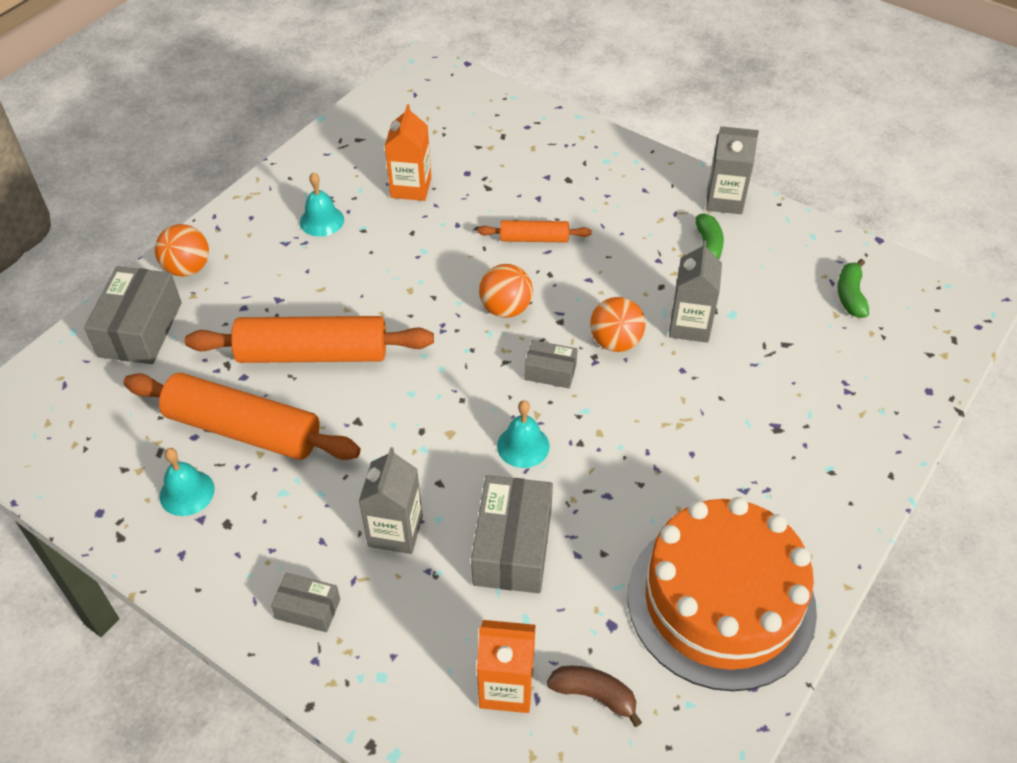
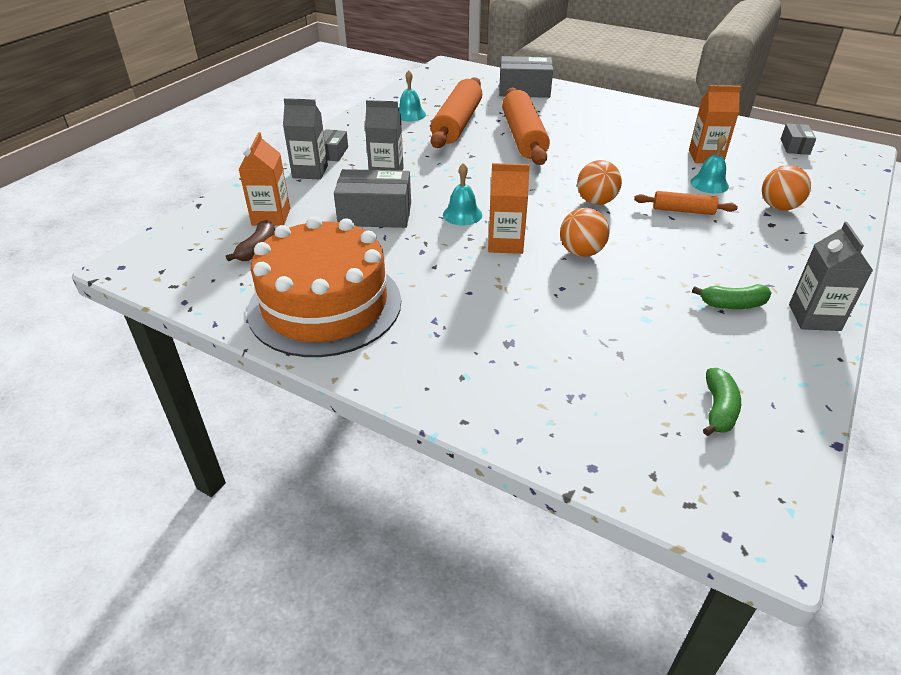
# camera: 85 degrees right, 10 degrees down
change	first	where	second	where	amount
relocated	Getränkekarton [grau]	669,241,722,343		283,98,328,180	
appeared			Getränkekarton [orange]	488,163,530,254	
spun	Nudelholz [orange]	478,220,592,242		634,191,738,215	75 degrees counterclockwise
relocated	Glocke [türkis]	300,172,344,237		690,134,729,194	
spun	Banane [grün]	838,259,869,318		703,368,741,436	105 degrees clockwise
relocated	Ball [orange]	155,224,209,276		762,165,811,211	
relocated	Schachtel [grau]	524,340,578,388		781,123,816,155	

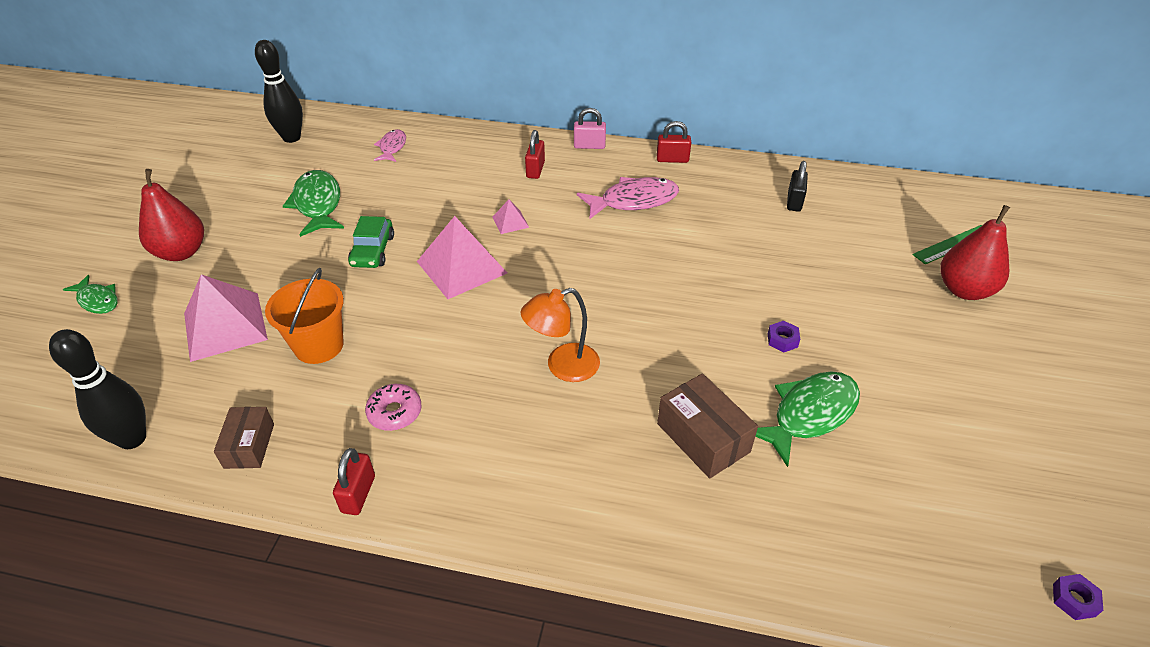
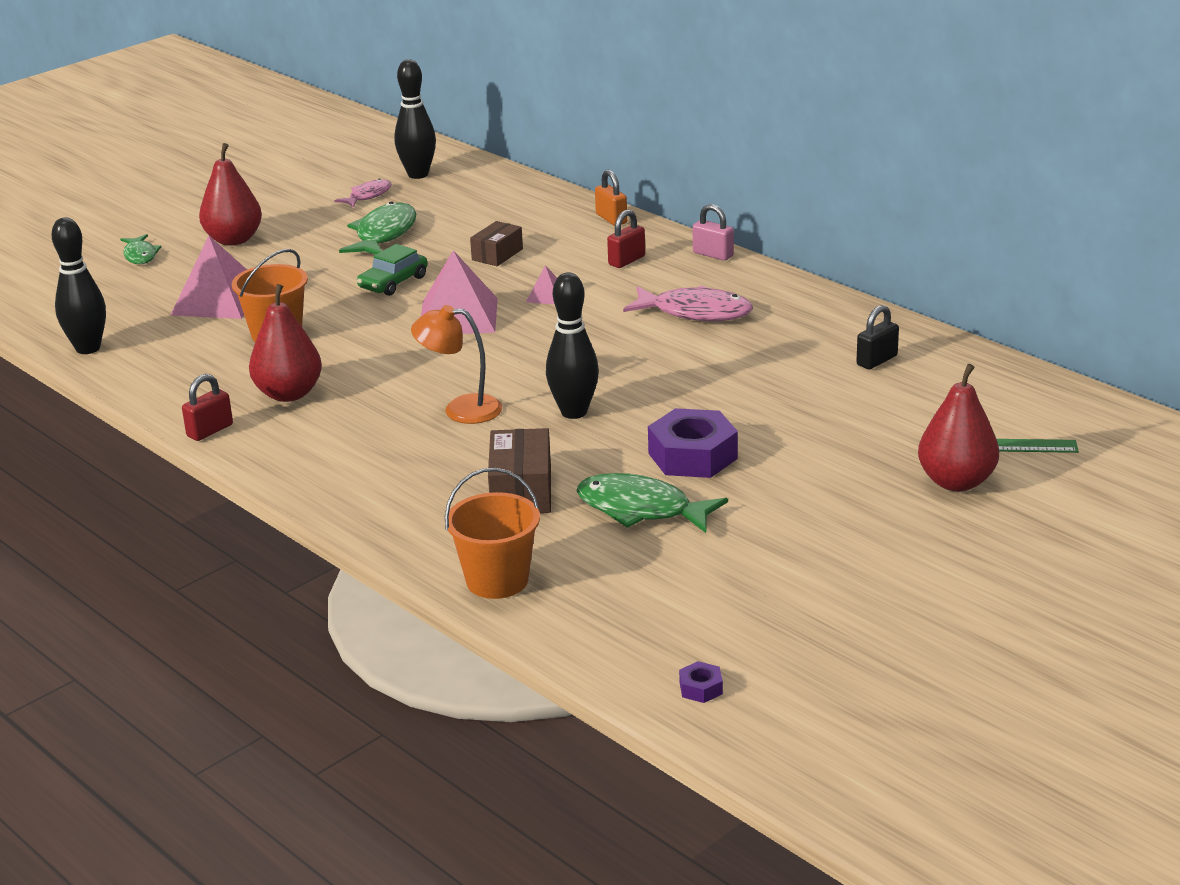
# camera: 35 degrees right, 15 degrees down
change	first	where	second	where	amount
exchanged	Donut [rosa]	365,384,422,431	Birne [rot]	249,284,322,402	
relocated	Fisch [rosa]	374,129,406,162		334,178,392,208	
appeared			Eimer [orange]	445,468,540,599	
relocated	Schachtel [braun]	214,407,274,469		470,221,523,266	
appeared			Bowlingkegel [schwarz]	546,272,599,419	
spun	Fisch [grün]	755,372,860,467		576,473,728,533	150 degrees counterclockwise
appeared			Vorhängeschloss [orange]	595,170,627,226	
size	Sechskantmutter [lila]	768,321,800,352		648,408,738,478	x2.30
missing	Vorhängeschloss [rot]	657,121,691,163			

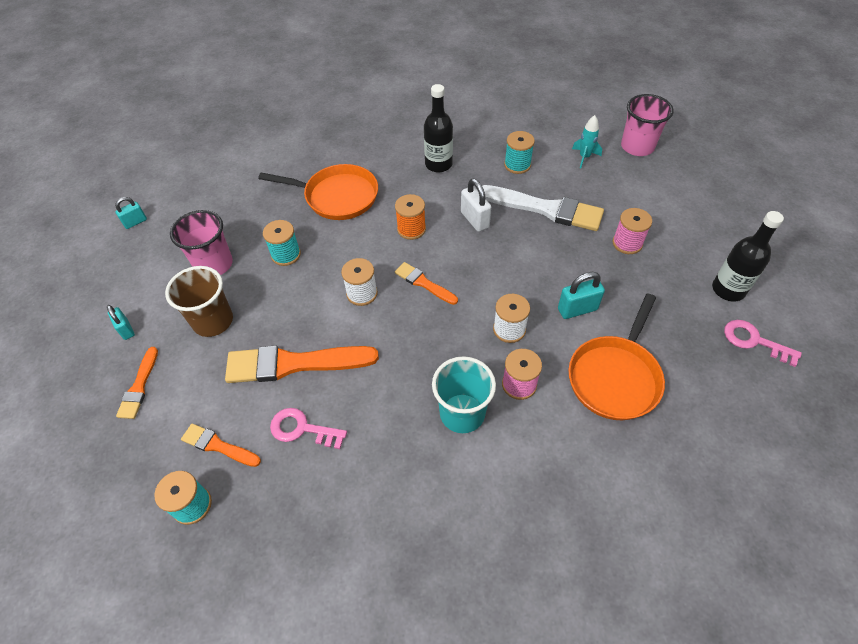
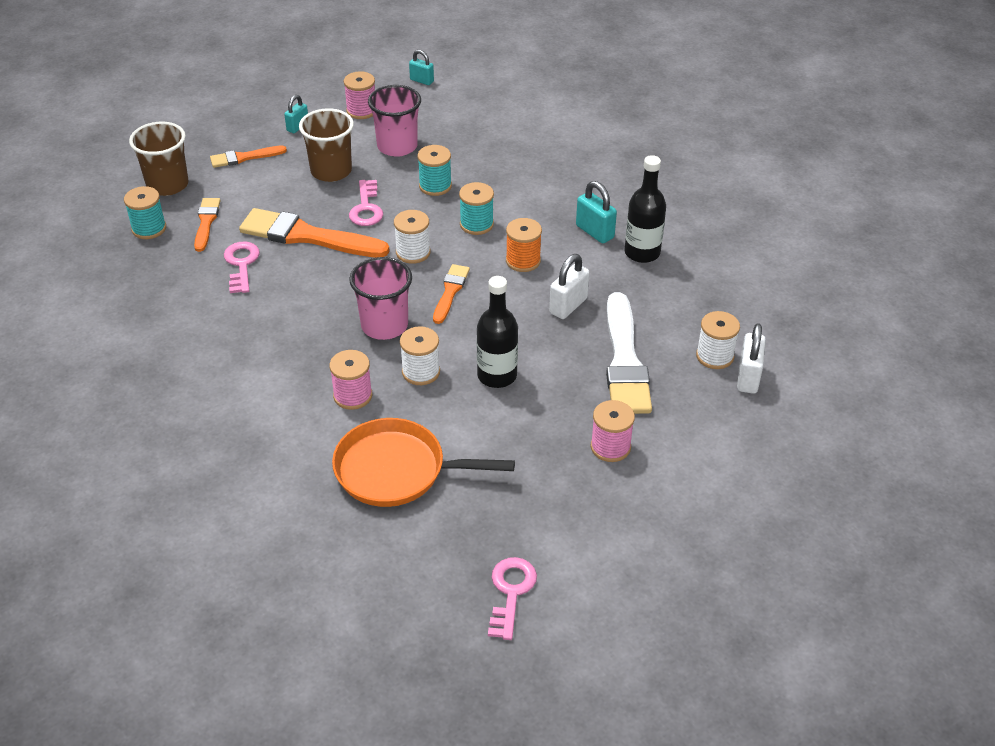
# camera: 65 degrees right, 10 degrees down
change	first	where	second	where	amount
appeared			Becher [braun]	129,122,189,196	
spun	Pinsel [orange]	225,346,379,383		239,208,390,257	45 degrees counterclockwise
appeared			Garnrolle [rosa]	344,71,375,119	
appeared			Schlüssel [rosa]	349,180,383,226	
relocated	Becher [rosa]	621,94,674,156		349,257,412,340	
relocated	Garnrolle [türkis]	504,131,535,174		459,182,494,235	
relocated	Flasche [schwarz]	712,211,784,301		477,276,518,388	
relocated	Vorhängeschloss [türkis]	558,272,605,319		576,181,617,243	
appeared			Garnrolle [weiß]	696,311,740,369	
exchanged	Rakete [türkis]	572,115,602,168	Vorhängeschloss [weiß]	737,323,766,394	
missing	Pfanne [orange]	258,164,378,220			
missing	Becher [türkis]	432,356,496,433			

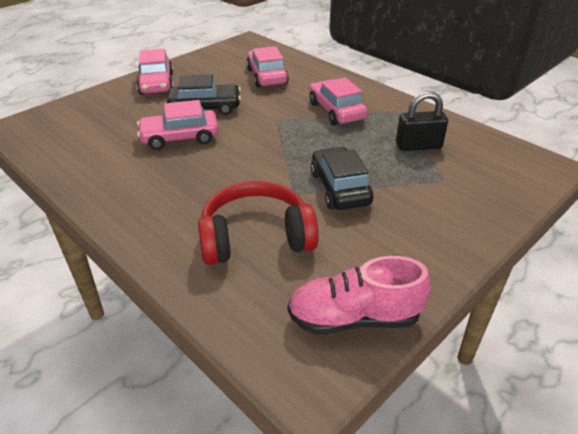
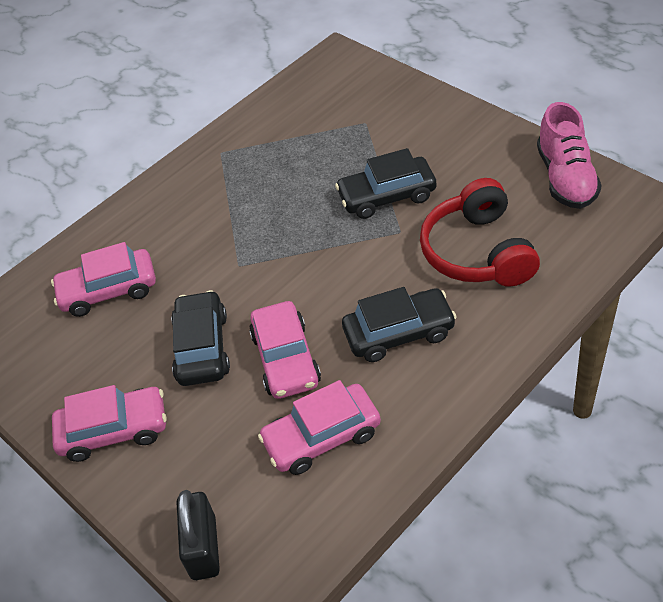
# camera: 85 degrees left, 10 degrees up
change	first	where	second	where	amount
relocated	Vorhängeschloss [schwarz]	396,91,448,151		177,490,220,580	
relocated	Auto [rosa]	309,77,368,125		258,380,381,475	
appeared			Auto [schwarz]	342,287,457,362	

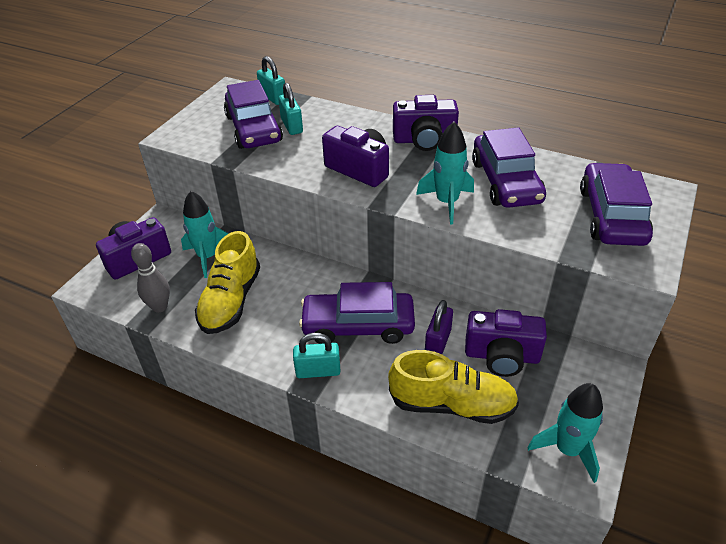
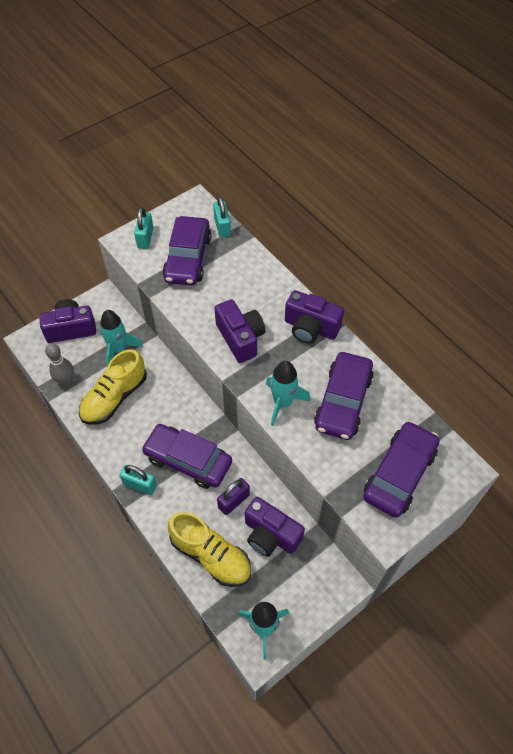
# camera: 25 degrees right, 15 degrees up
change	first	where	second	where	amount
relocated	Vorhängeschloss [türkis]	278,83,303,135		134,207,154,249	

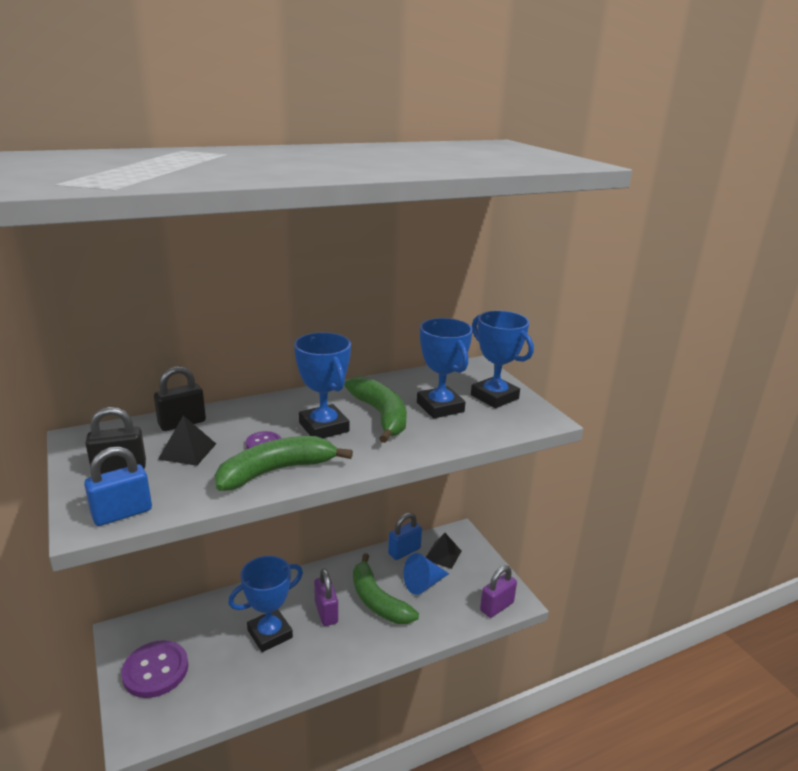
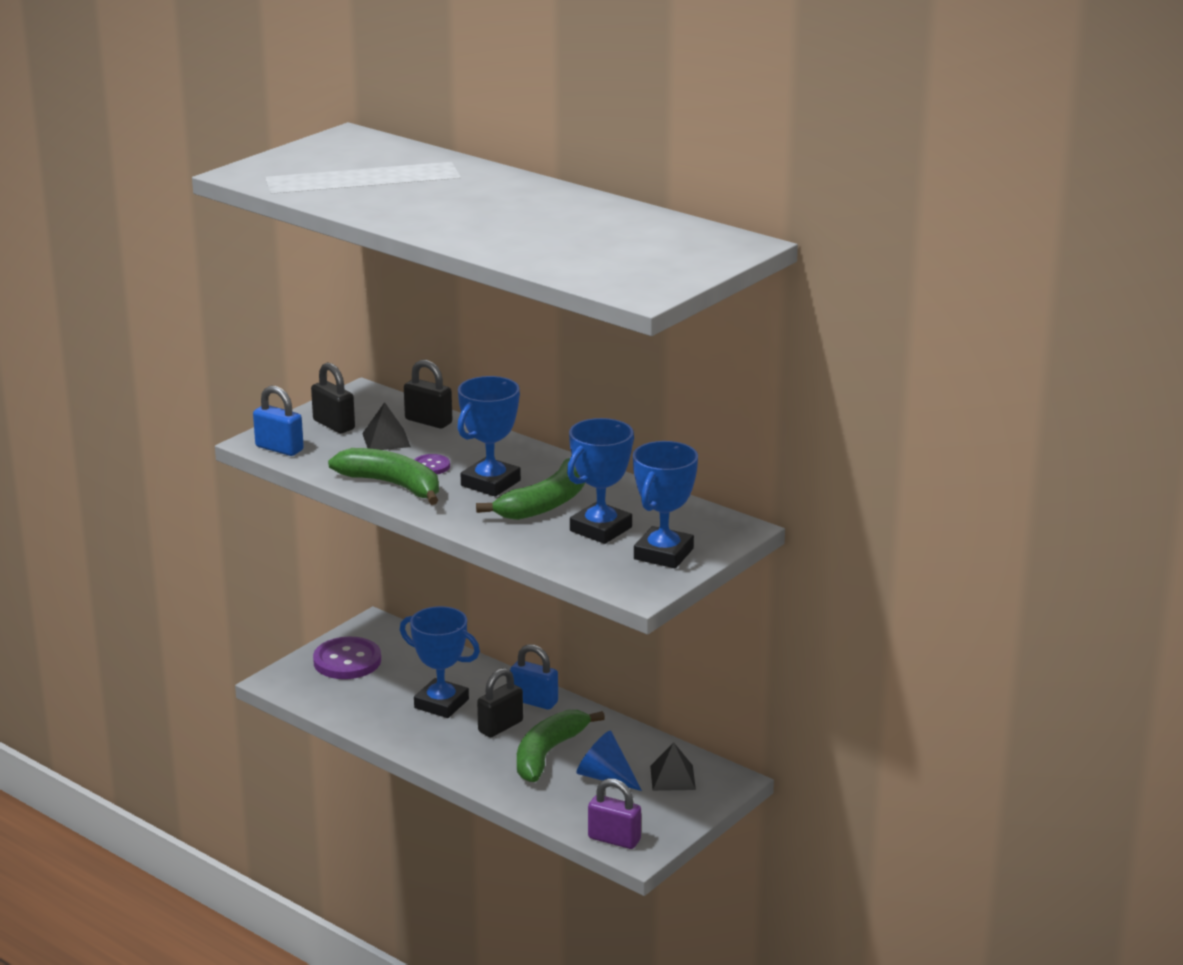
# camera: 65 degrees right, 0 degrees up
change	first	where	second	where	amount
colour	Vorhängeschloss [lila]	314,569,338,626	Vorhängeschloss [schwarz]	477,668,523,737	
relocated	Vorhängeschloss [blau]	388,513,422,560		510,644,558,710	

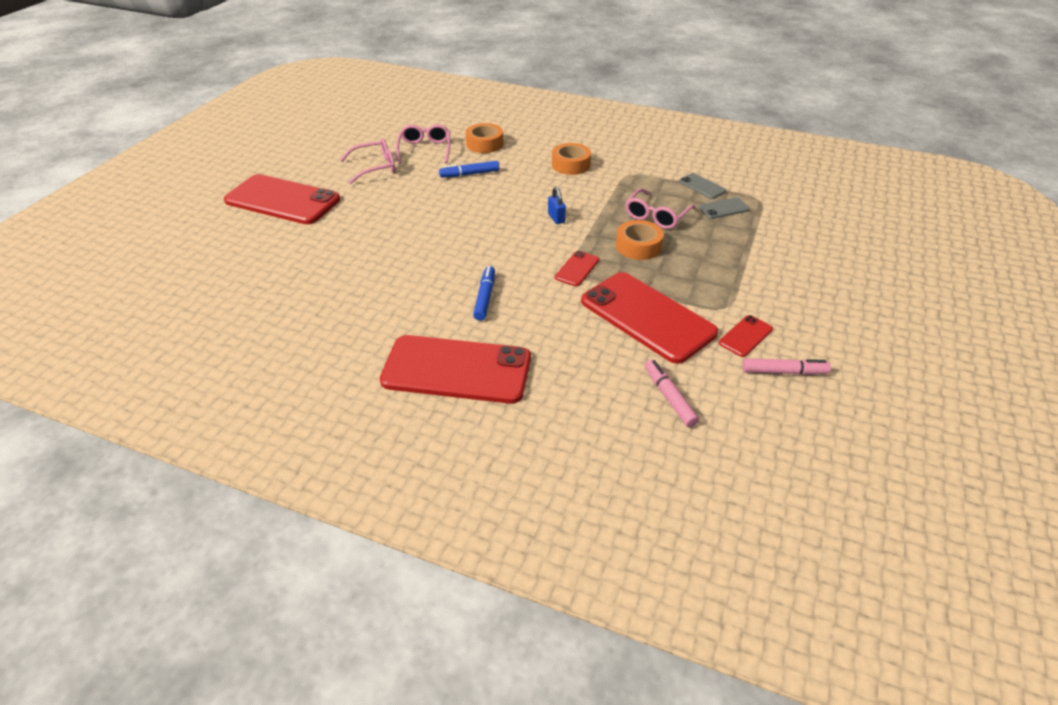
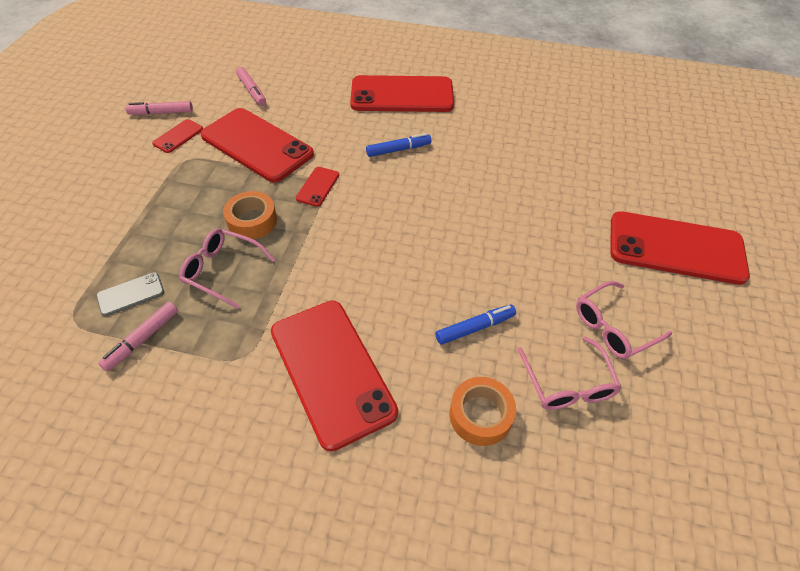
# camera: 170 degrees right, 10 degrees up
change	first	where	second	where	amount
exchanged	Handy [grau]	679,173,726,199	Filzstift [rosa]	98,302,178,371	
spun	Brille [rosa]	625,188,695,229		179,228,275,309	90 degrees counterclockwise
exchanged	Klebeband [orange]	552,143,591,175	Handy [rot]	271,301,398,451	
spun	Filzstift [blau]	473,266,495,321		366,133,431,157	105 degrees counterclockwise
missing	Vorhängeschloss [blau]	548,187,566,224			

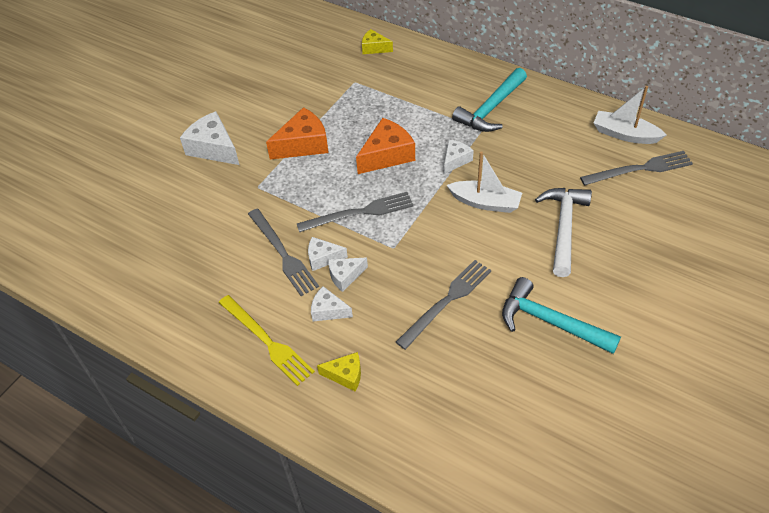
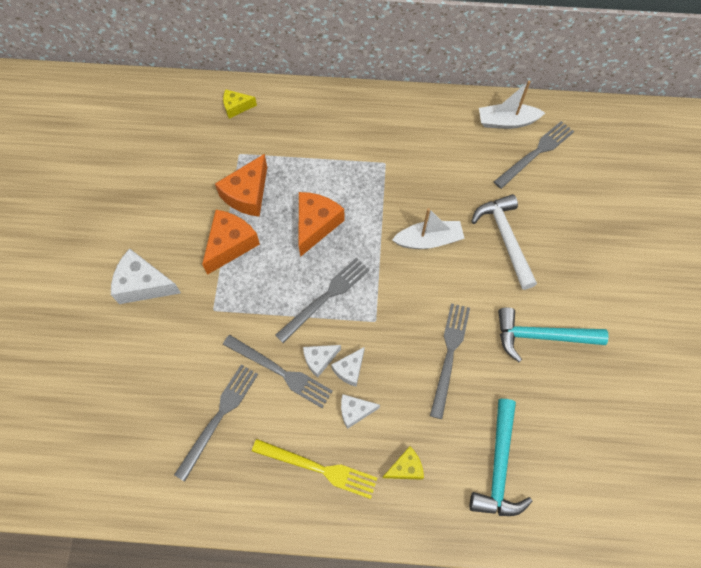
# camera: 30 degrees left, 15 degrees up
change	first	where	second	where	amount
appeared			Gabel [grau]	174,365,258,481	
appeared			Käse [orange]	215,154,267,217	
relocated	Hammer [türkis]	452,68,527,132		470,399,533,516	
missing	Käse [weiß]	444,140,474,174			

